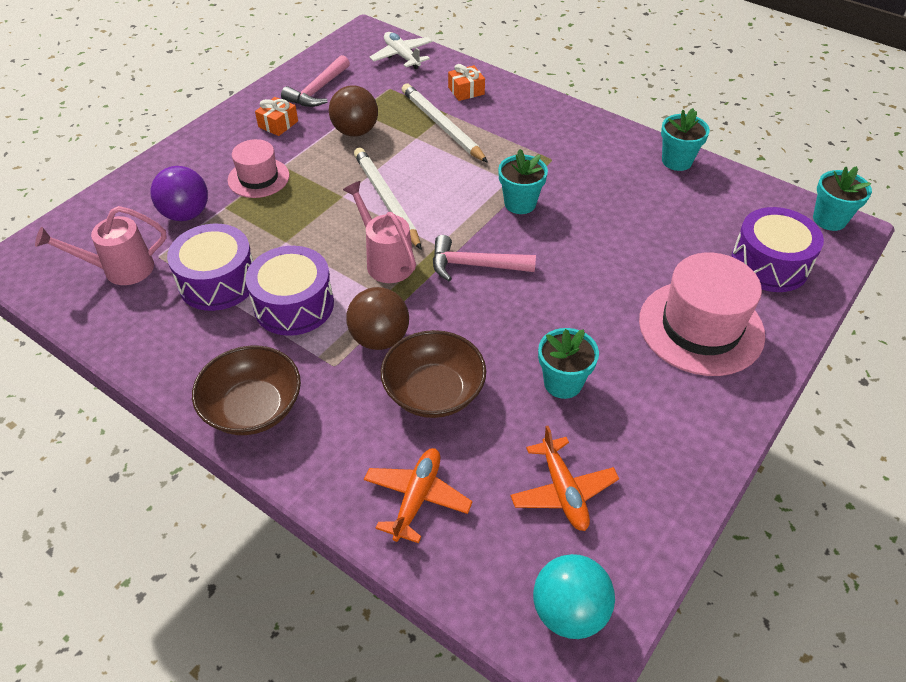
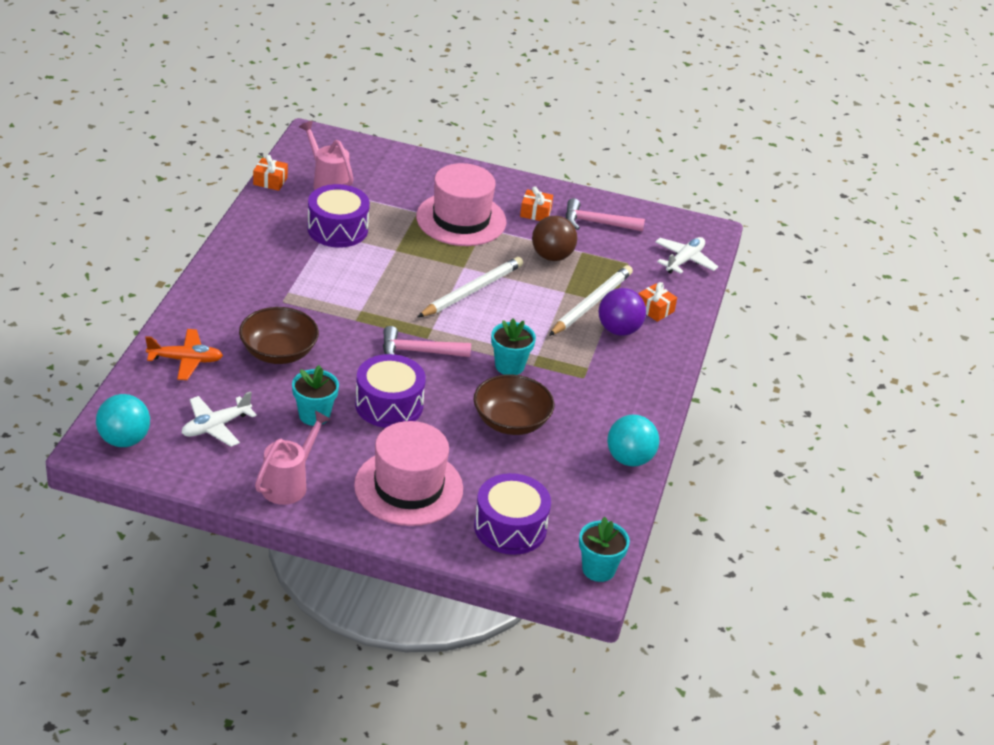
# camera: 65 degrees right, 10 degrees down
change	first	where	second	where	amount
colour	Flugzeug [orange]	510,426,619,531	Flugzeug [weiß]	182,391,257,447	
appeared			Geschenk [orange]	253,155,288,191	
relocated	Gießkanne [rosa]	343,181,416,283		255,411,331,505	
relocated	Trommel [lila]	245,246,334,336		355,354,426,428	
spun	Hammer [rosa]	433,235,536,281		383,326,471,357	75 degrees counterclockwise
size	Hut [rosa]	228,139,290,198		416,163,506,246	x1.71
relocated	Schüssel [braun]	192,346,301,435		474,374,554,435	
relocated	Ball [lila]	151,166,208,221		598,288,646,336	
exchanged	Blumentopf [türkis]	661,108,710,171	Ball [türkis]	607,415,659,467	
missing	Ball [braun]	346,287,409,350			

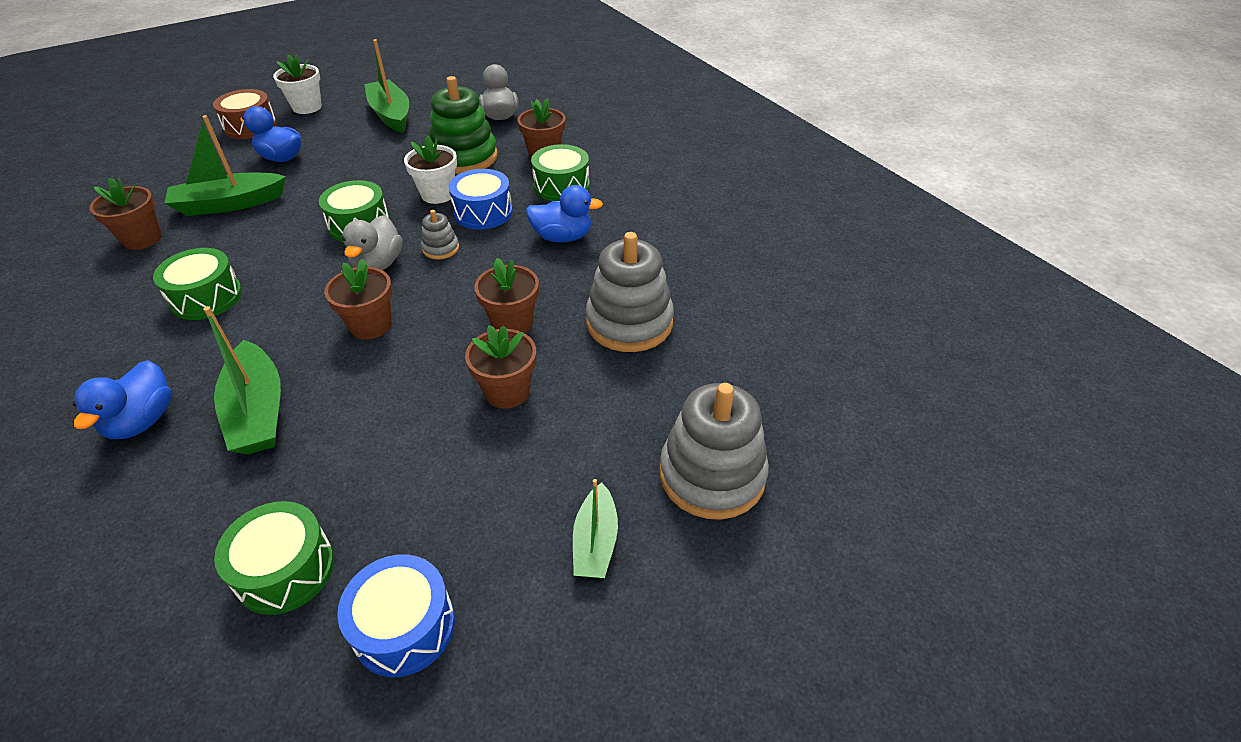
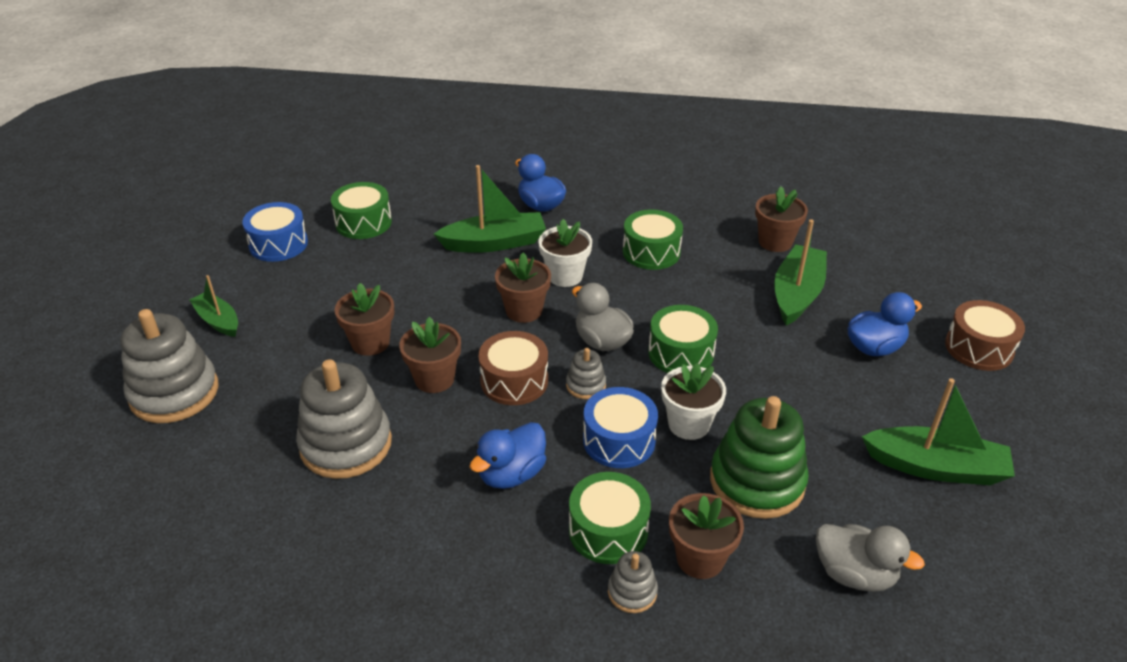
# camera: 130 degrees right, 5 degrees down
change	first	where	second	where	amount
spun	Boot [grün]	203,306,281,455		434,165,546,253	150 degrees clockwise
appeared			Trommel [braun]	479,331,548,405	
relocated	Blumentopf [weiß]	273,54,322,114		539,219,592,287	
appeared			Stapelspielzeug [grau]	608,551,658,613	

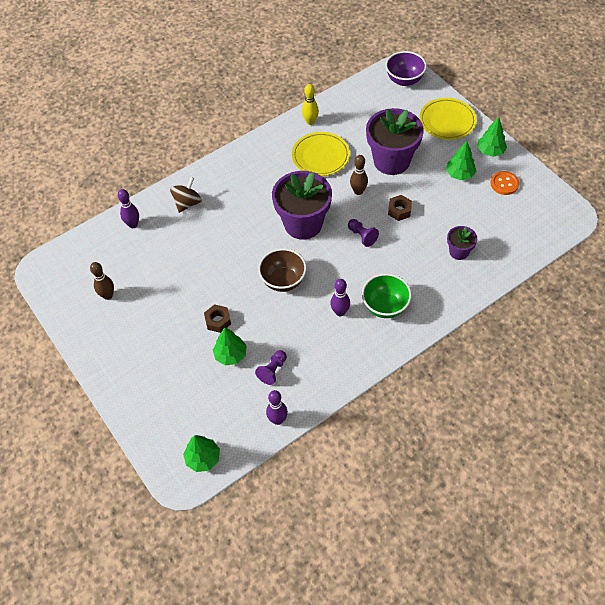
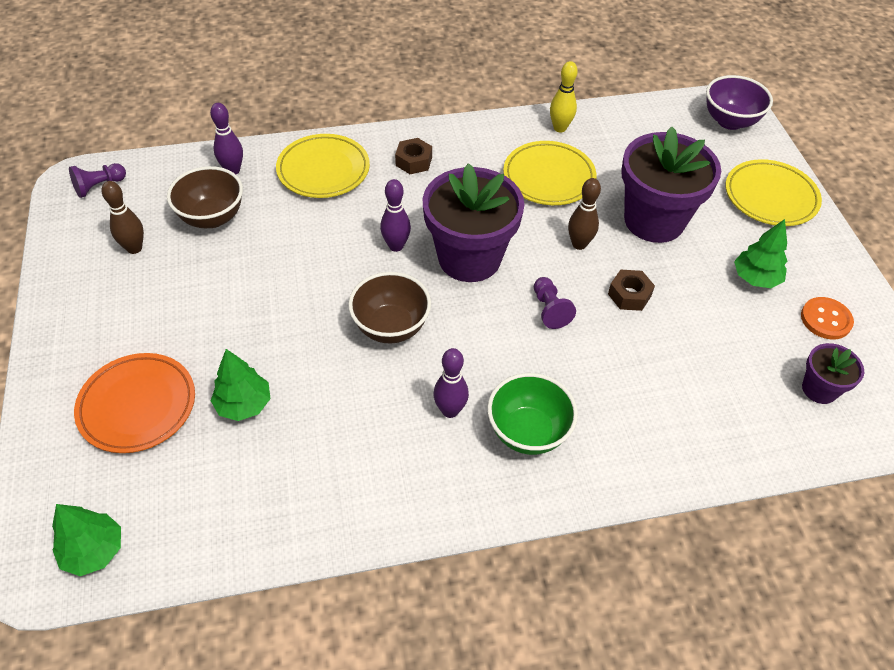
# camera: 20 degrees right, 5 degrees down
change	first	where	second	where	amount
relocated	Bauer [lila]	255,350,287,385		69,163,126,198	
appeared			Teller [orange]	74,353,195,453	
appeared			Schüssel [braun]	167,166,243,228	
exchanged	Kreisel [braun]	170,177,202,213	Teller [gelb]	276,134,370,198	
relocated	Bowlingkegel [lila]	266,390,288,425		380,179,411,252	
relocated	Sechskantmutter [braun]	204,304,231,333		395,138,432,174	
relocated	Blumentopf [lila]	447,226,477,260		802,343,864,404	
missing	Baum [grün]	477,117,507,157			

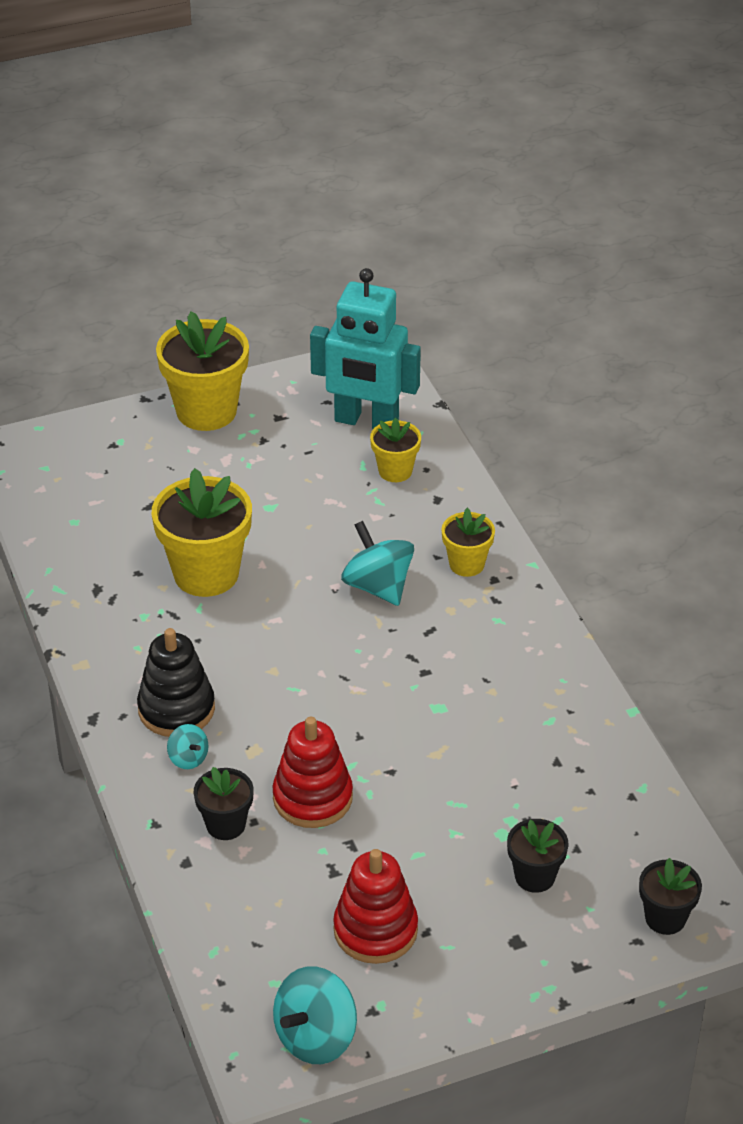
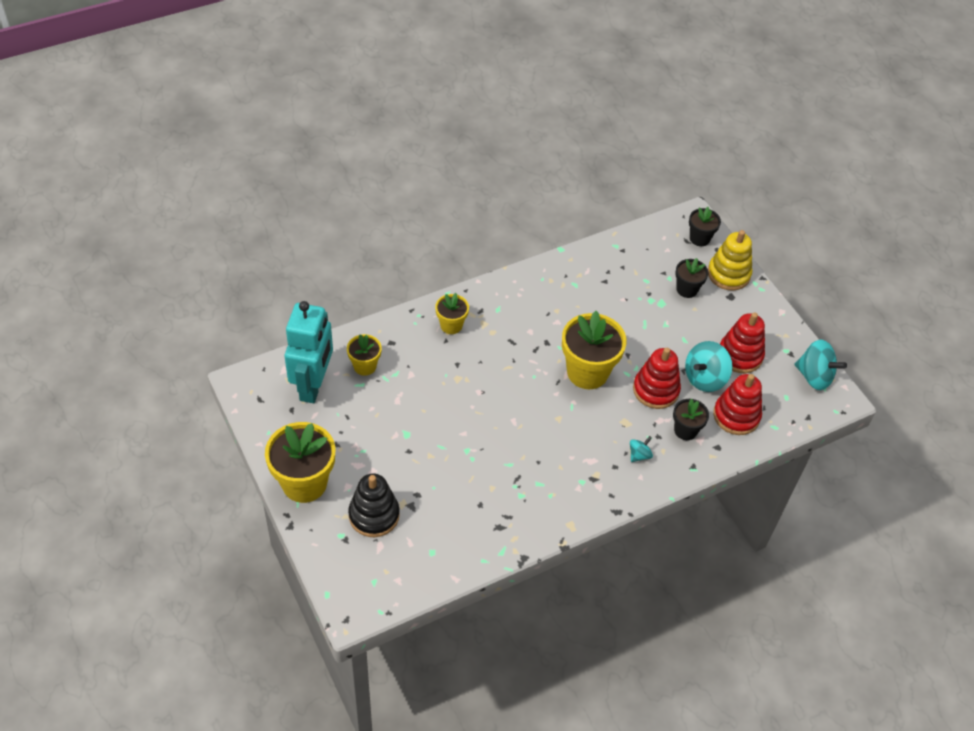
# camera: 100 degrees left, 10 degrees up
change	first	where	second	where	amount
relocated	Stapelspielzeug [schwarz]	137,628,215,737		348,474,400,537	
relocated	Blumentopf [gelb]	152,468,252,597		562,311,627,389	
relocated	Kreisel [türkis]	341,521,414,606		685,341,733,392	
appeared			Stapelspielzeug [gelb]	708,230,752,291	
appeared			Stapelspielzeug [rot]	713,374,762,435	

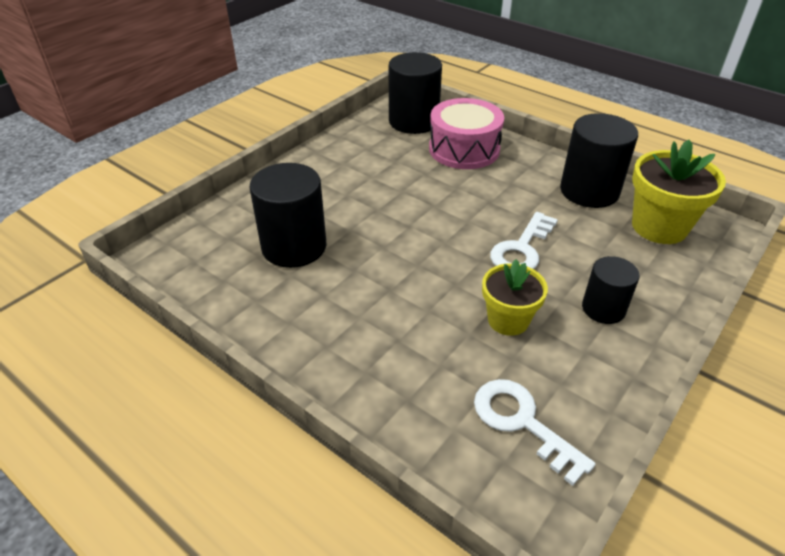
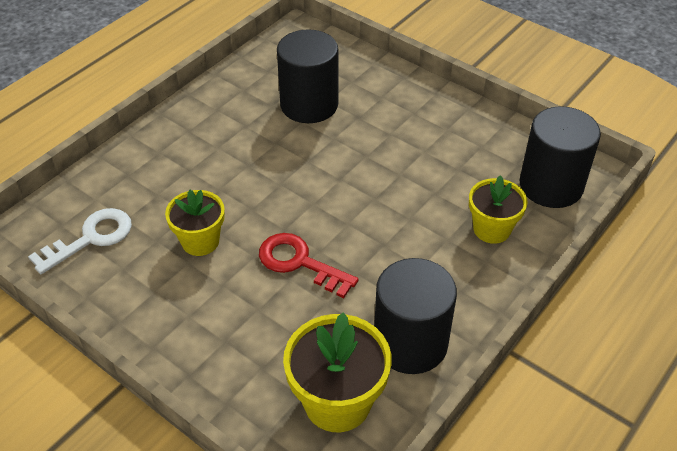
# camera: 90 degrees right, 5 degrees up
change	first	where	second	where	amount
colour	Schlüssel [weiß]	490,212,558,269	Schlüssel [rot]	259,233,359,298	
exchanged	Trommel [rosa]	429,98,504,169	Blumentopf [gelb]	469,175,527,244	
missing	Vollzylinder [schwarz]	582,256,640,324			

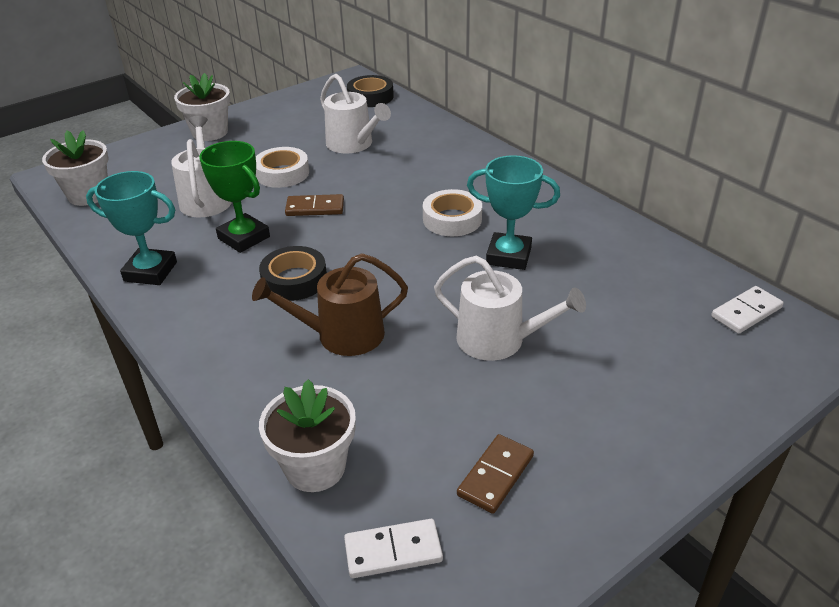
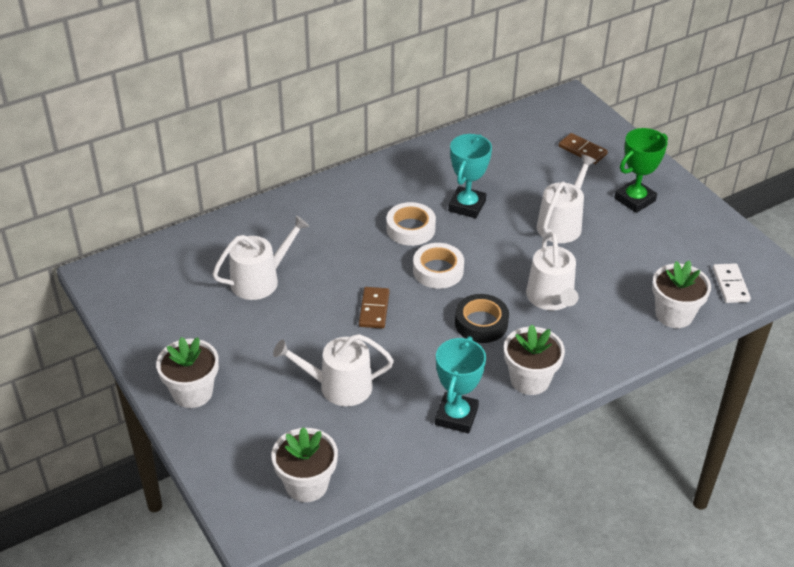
# camera: 85 degrees left, 5 degrees up
change	first	where	second	where	amount
relocated	Klebeband [weiß]	256,147,309,188		413,243,464,289	
appeared			Blumentopf [weiß]	504,324,565,395	
colour	Gießkanne [braun]	252,253,408,356	Gießkanne [weiß]	526,232,579,310	
relocated	Dominostein [braun]	457,434,534,514		559,133,608,164	
relocated	Pokal [grün]	199,141,270,253		614,128,668,213	
missing	Klebeband [schwarz]	347,75,394,107			
missing	Dominostein [weiß]	711,286,784,334			

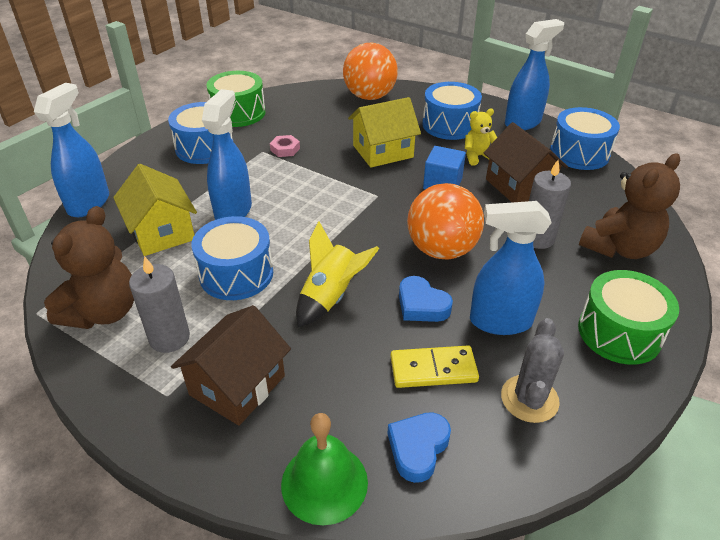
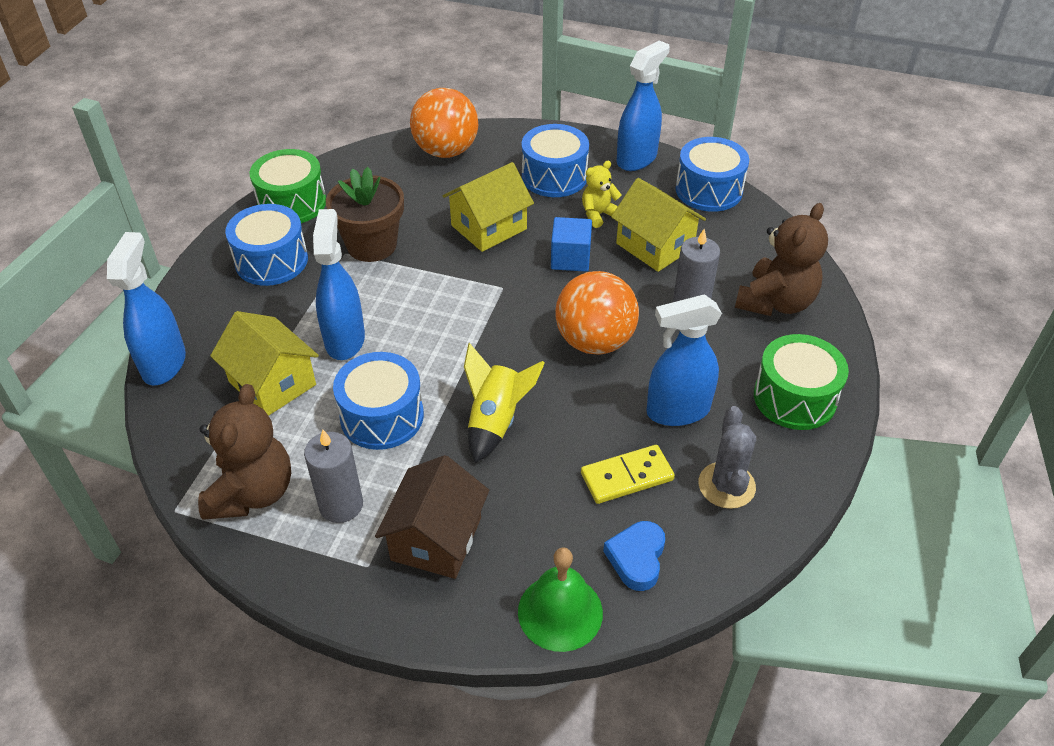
# camera: 15 degrees left, 5 degrees up
change	first	where	second	where	amount
exchanged	Sechskantmutter [rosa]	270,135,300,157	Blumentopf [braun]	326,167,404,262	
colour	Haus [braun]	484,122,568,202	Haus [gelb]	611,178,706,272	
missing	Herz [blau]	399,276,453,322			

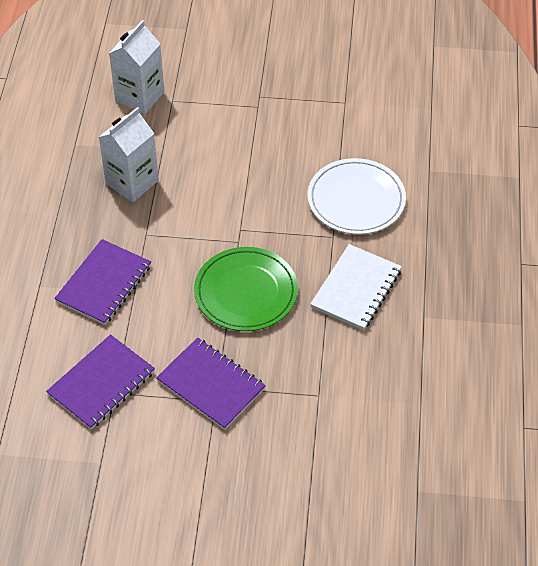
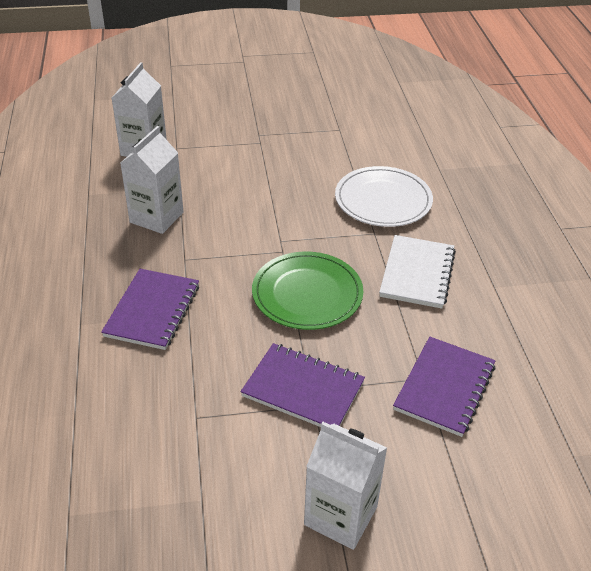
# camera: 15 degrees left, 10 degrees down
change	first	where	second	where	amount
appeared			Getränkekarton [weiß]	304,422,387,550	
relocated	Notizbuch [lila]	46,334,155,430		393,337,495,437	

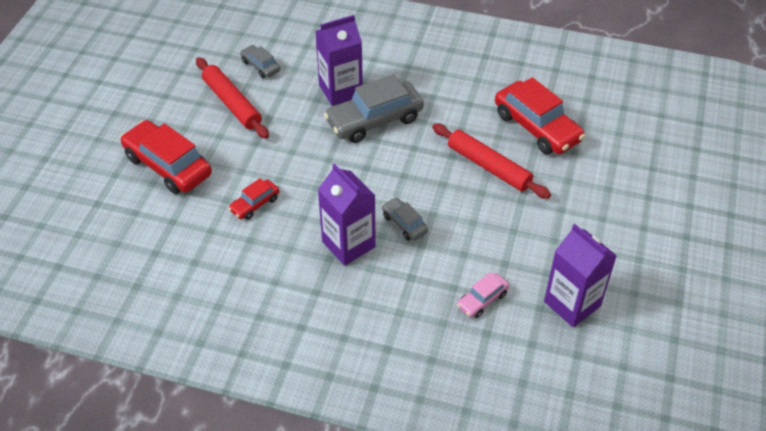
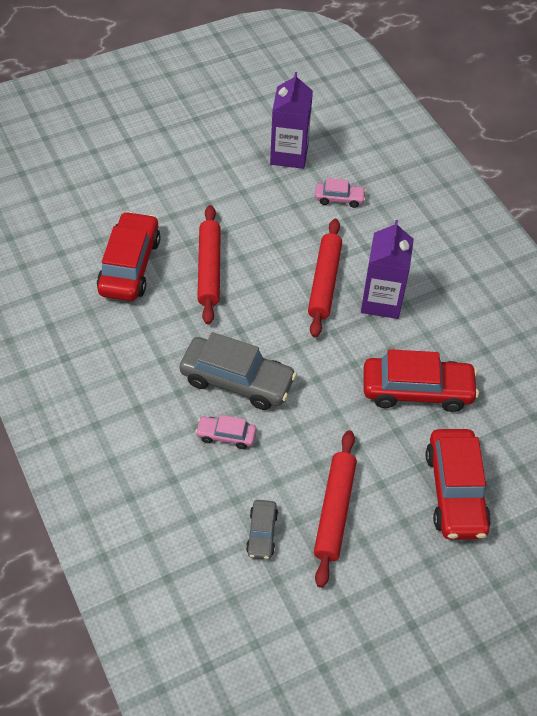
# camera: 135 degrees left, 5 degrees up
change	first	where	second	where	amount
exchanged	Getränkekarton [lila]	315,15,363,106	Auto [rosa]	195,415,256,449	
exchanged	Auto [grau]	382,197,428,241	Nudelholz [rot]	308,219,342,337	
size	Auto [rot]	228,178,279,220		363,349,479,412	x1.97

